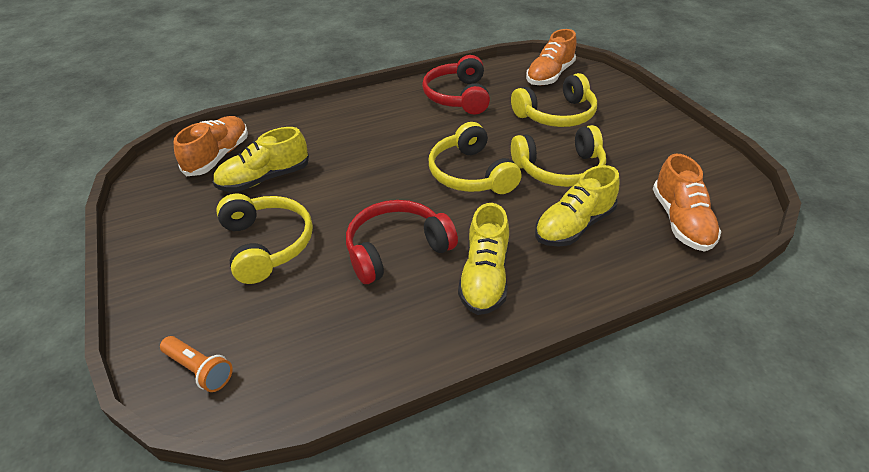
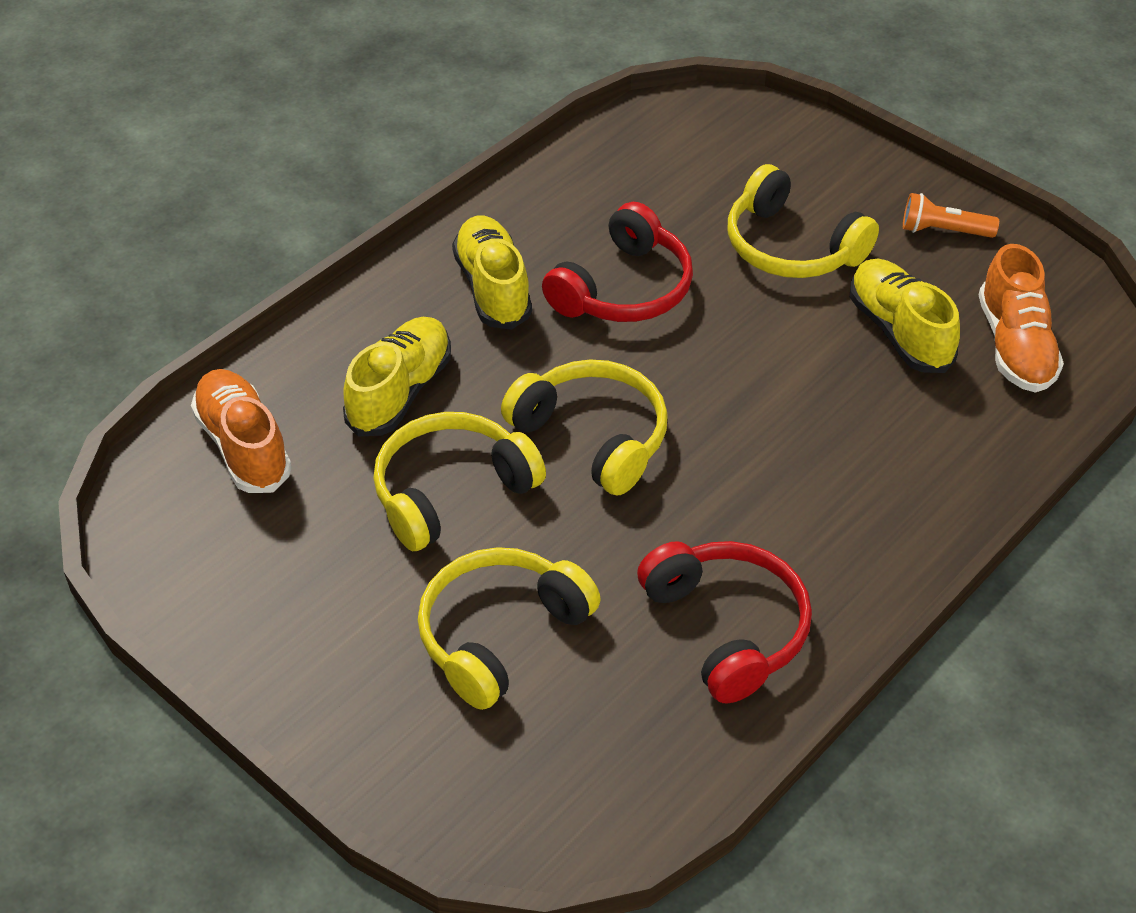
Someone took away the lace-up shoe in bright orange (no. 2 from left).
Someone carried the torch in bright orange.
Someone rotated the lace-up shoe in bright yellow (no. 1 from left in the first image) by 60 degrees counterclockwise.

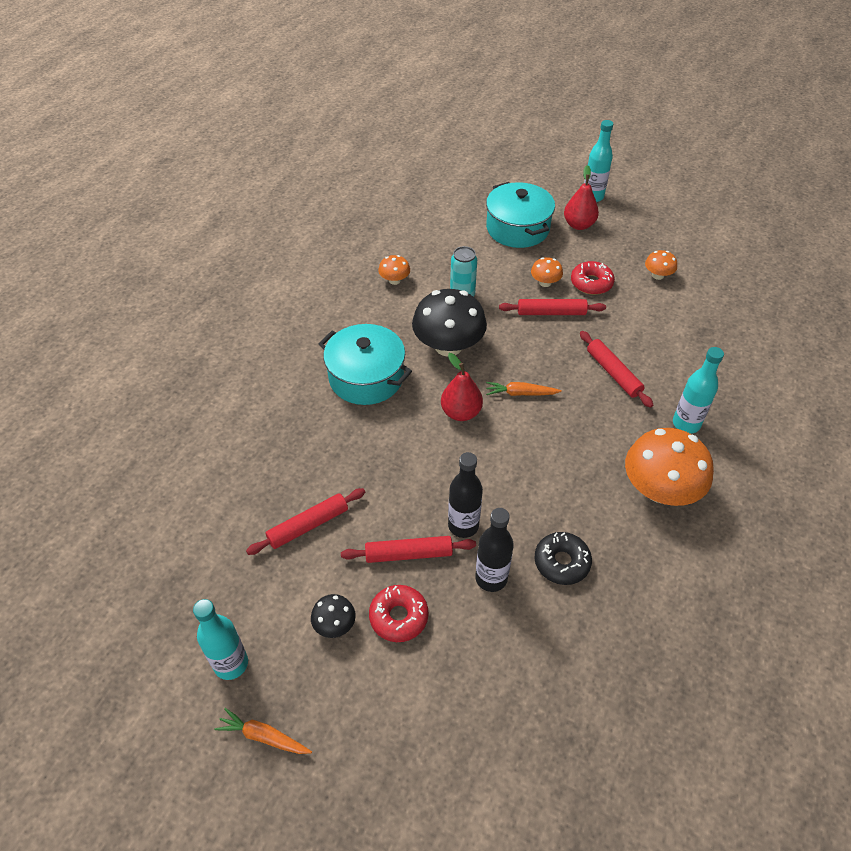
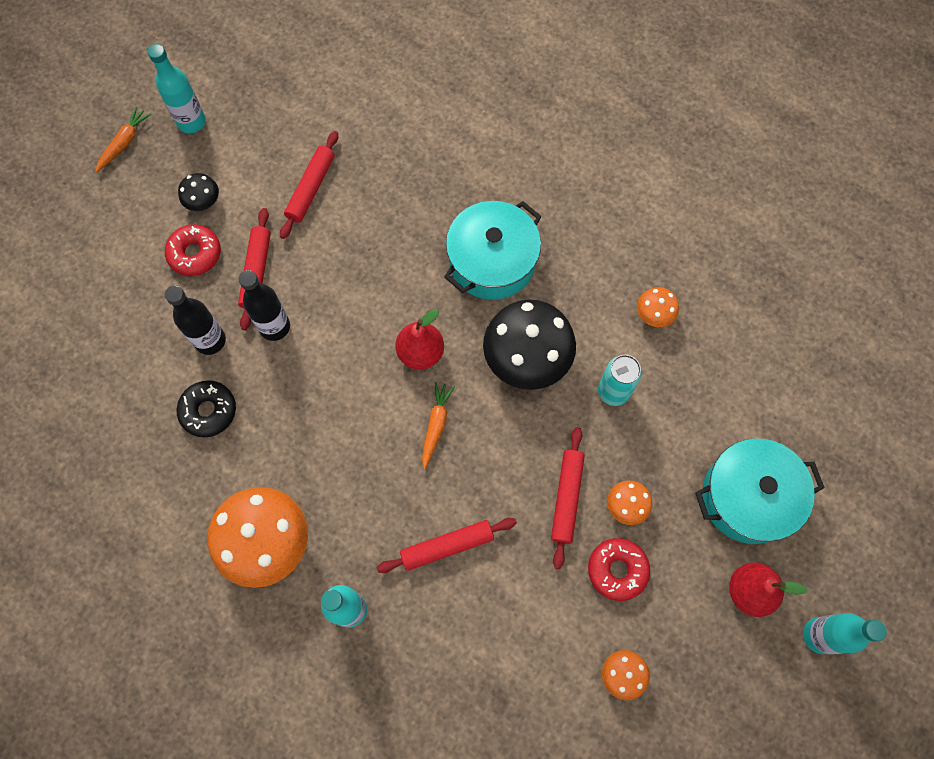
Someone rotated the pastry roller in crimson (no. 1 from left in the first image) by 45 degrees clockwise.

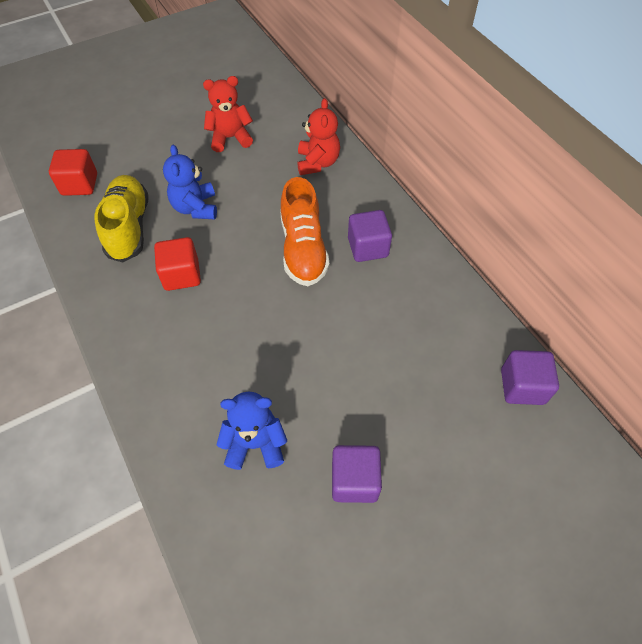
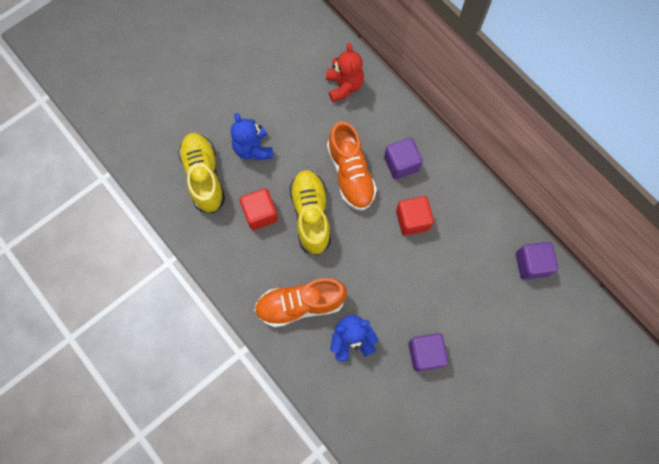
Someone took away the teddy in crimson (no. 1 from left).
Someone put down the lace-up shoe in bright orange (no. 1 from left).
Someone put down the lace-up shoe in bright yellow (no. 2 from left).
Someone carried the cube in crimson (no. 1 from left in the first image).

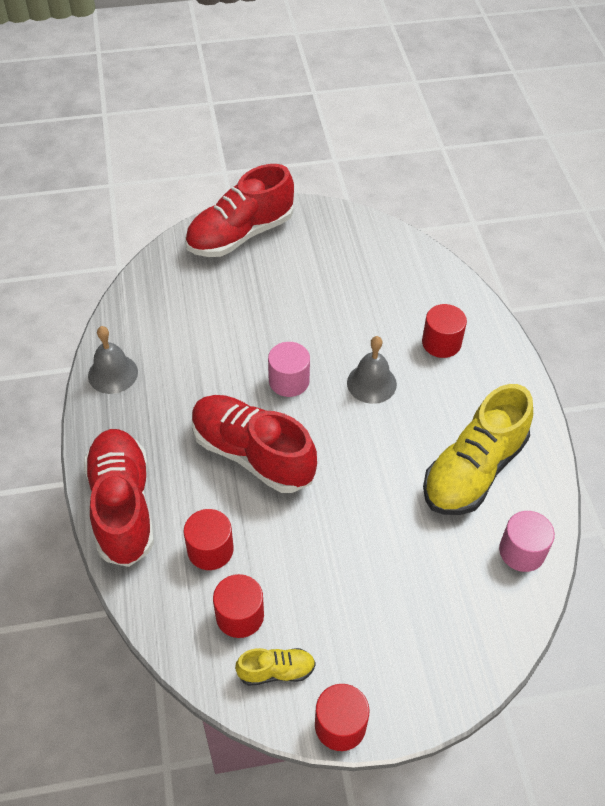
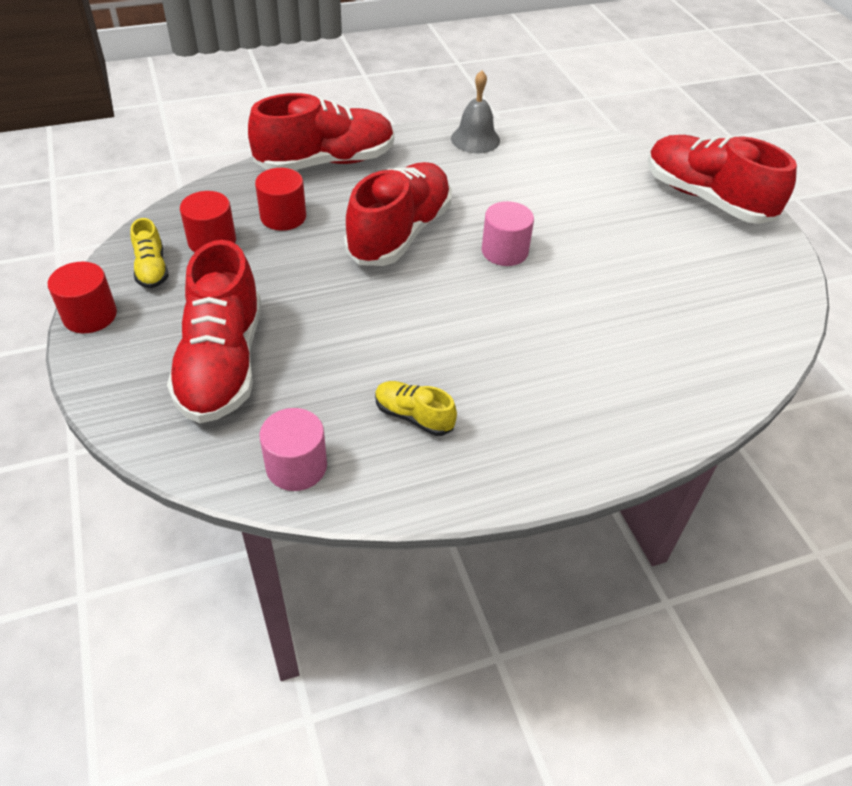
Someone took away the school bell in ash-grey (no. 2 from left).
Someone took away the solid cylinder in crimson (no. 4 from left).
Someone put down the lace-up shoe in crimson (no. 1 from left).
Someone scaled the lace-up shoe in bright yellow (no. 2 from left) by 0.46.

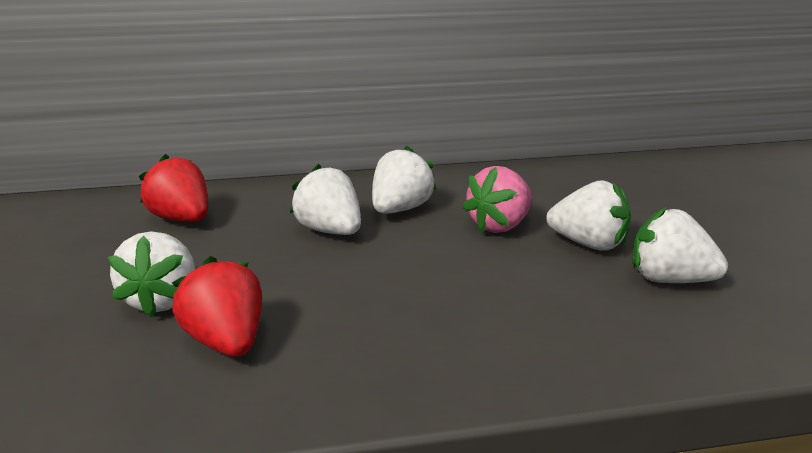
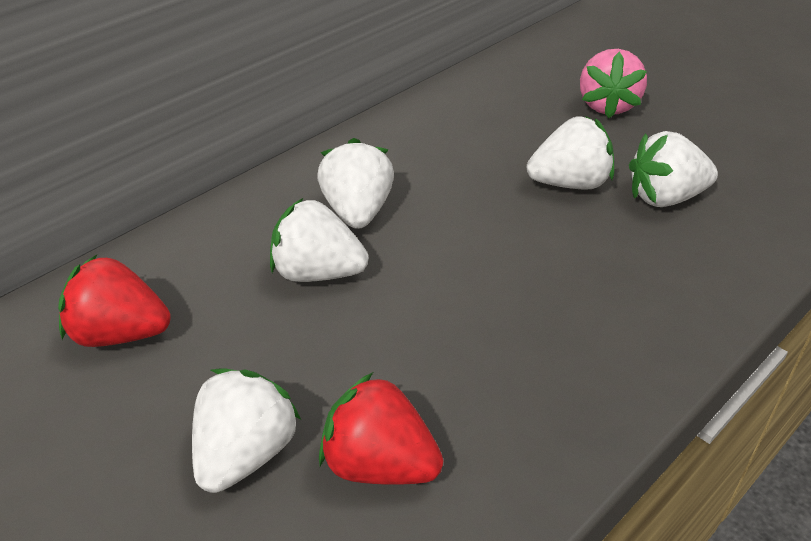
Someone carried the toy strawberry in rose-pink.
Someone rotated the toy strawberry in white (no. 1 from left) by 120 degrees counterclockwise.

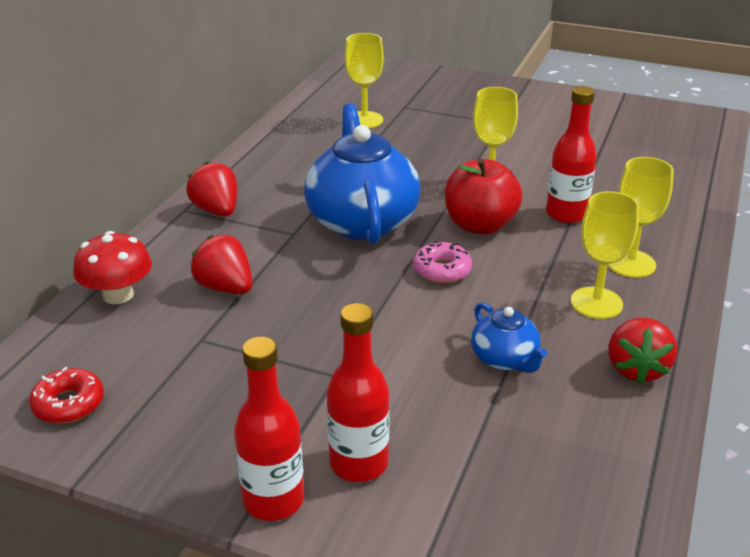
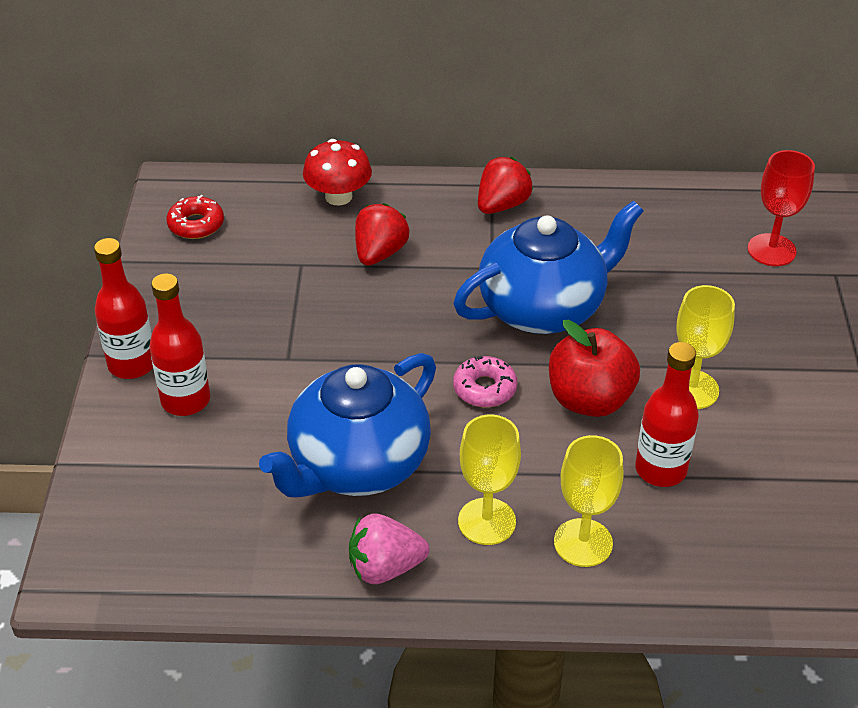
Someone repainted the chalice in bright yellow (no. 1 from left), which became the chalice in crimson.
Someone repainted the toy strawberry in crimson (no. 3 from left), which became the toy strawberry in rose-pink.
Someone scaled the china teapot in royal blue (no. 2 from left in the first image) by 2.06.

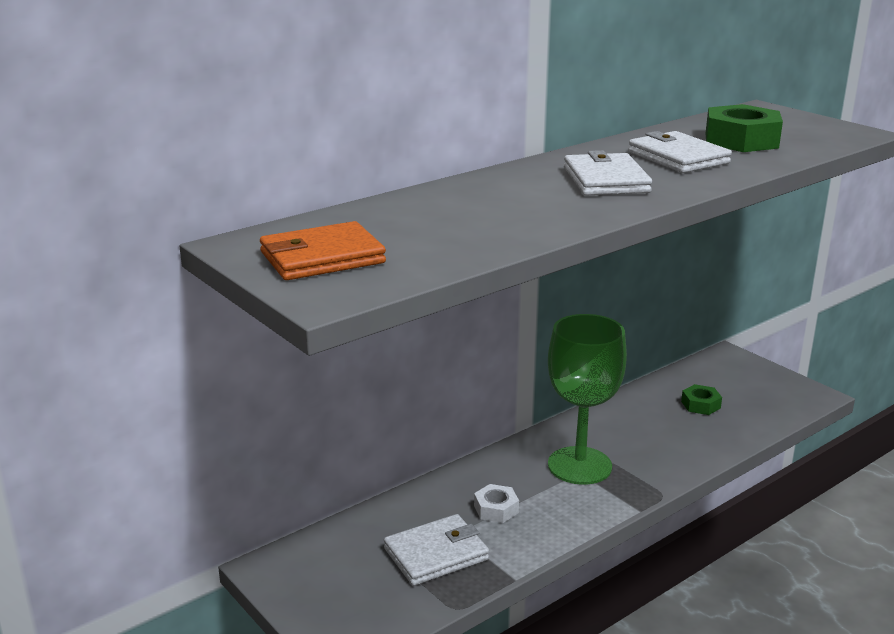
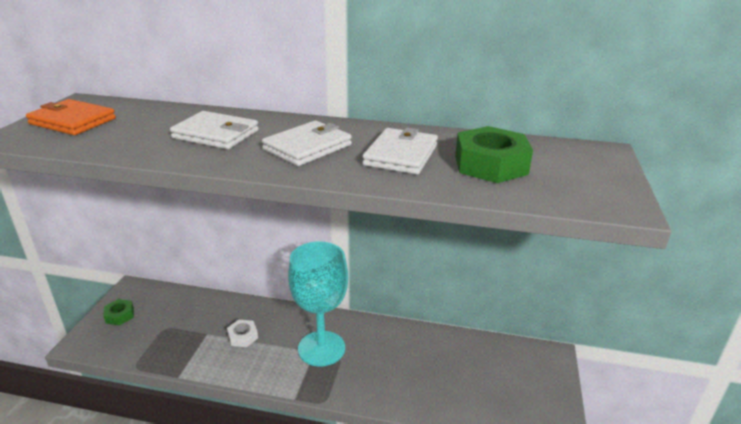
Someone carried the wallet in white (no. 1 from left).
Someone carried the nut in leaf-green (no. 1 from left).
Someone repainted the chalice in leaf-green, which became the chalice in turquoise.

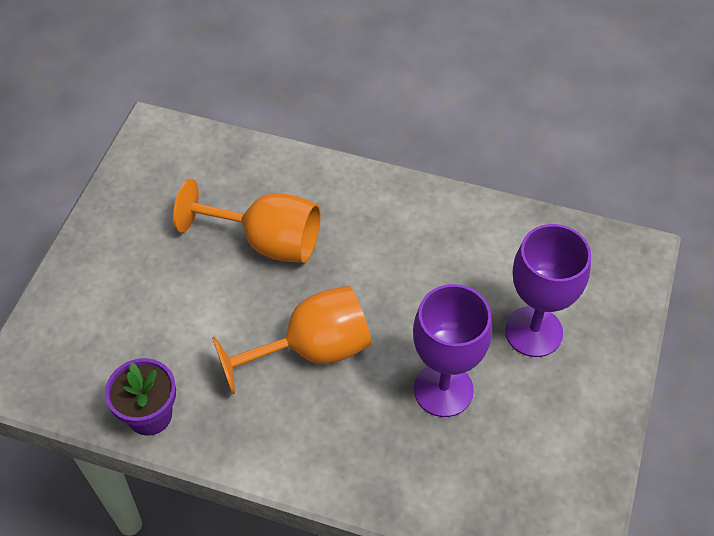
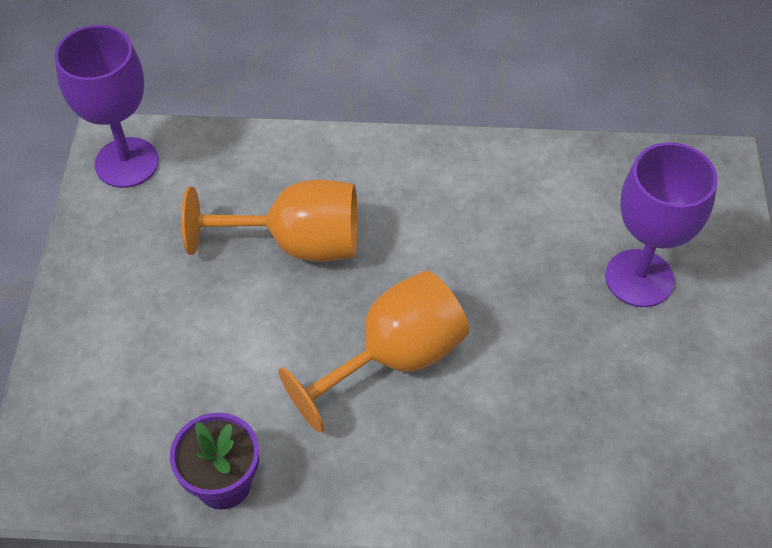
Someone carried the chalice in violet (no. 1 from left).

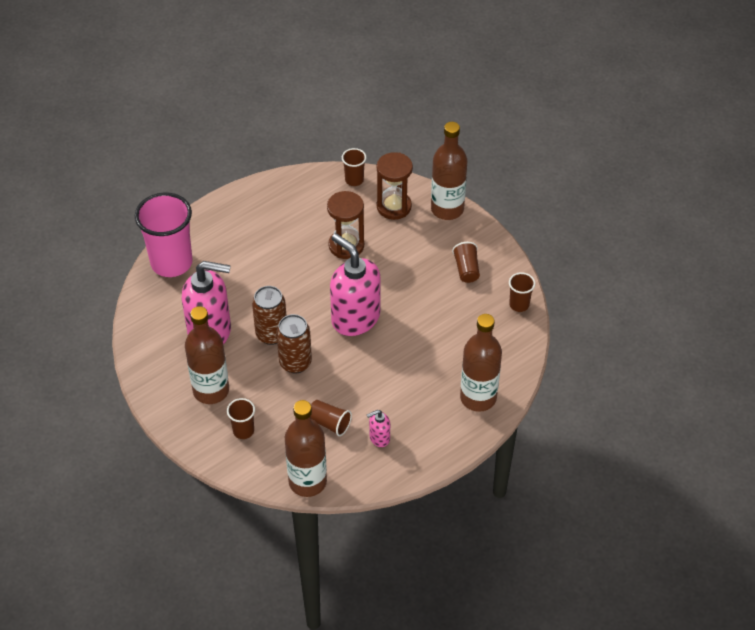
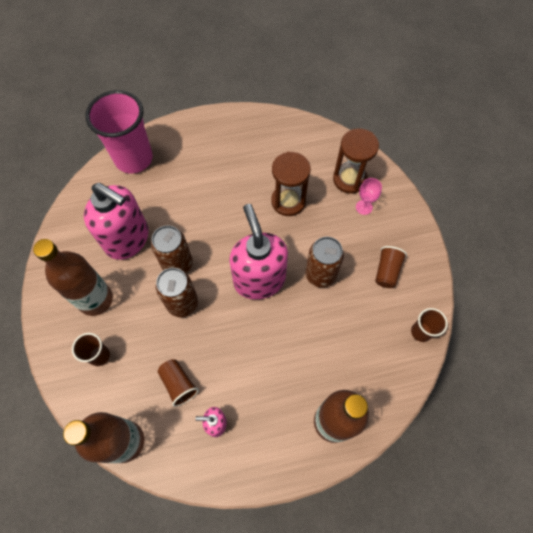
Someone took away the beaker in brown (no. 3 from left).
Someone took away the drink bottle in brown (no. 3 from left).
Someone put down the can in brown (no. 3 from left).
Someone put down the chalice in rose-pink.

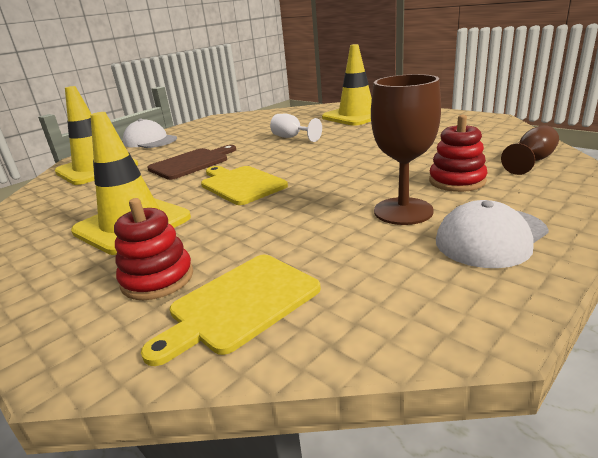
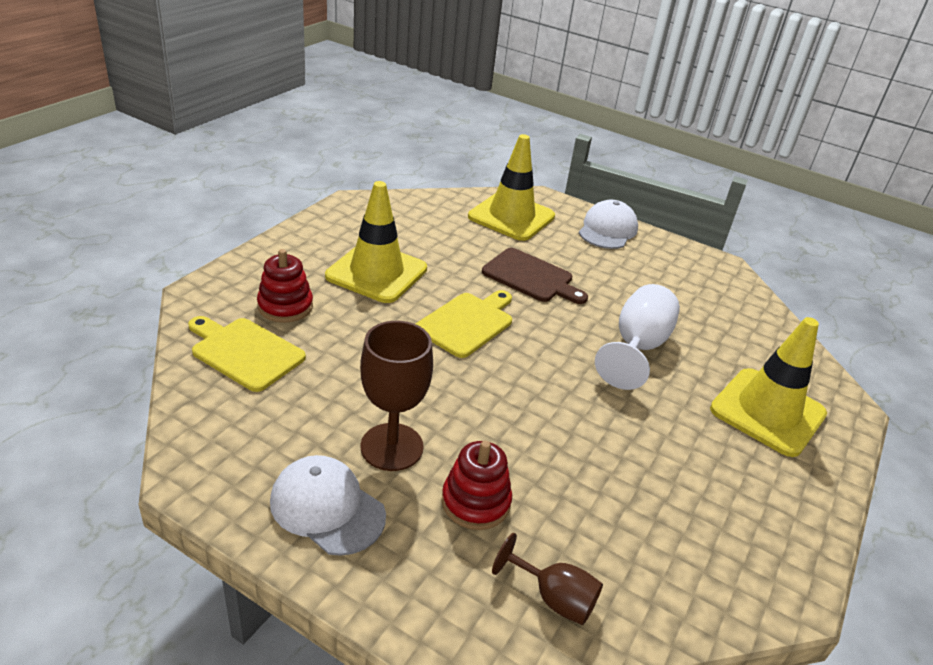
Someone scaled the chalice in white by 1.62.

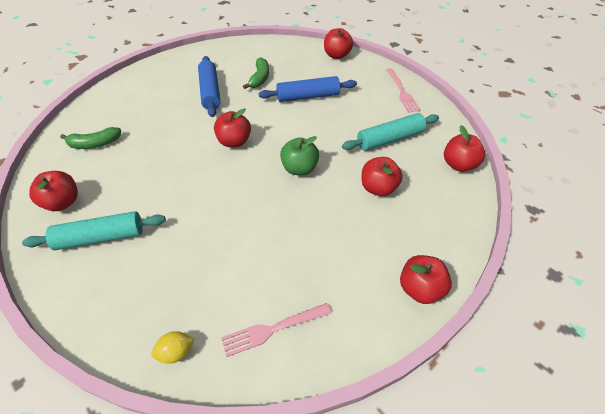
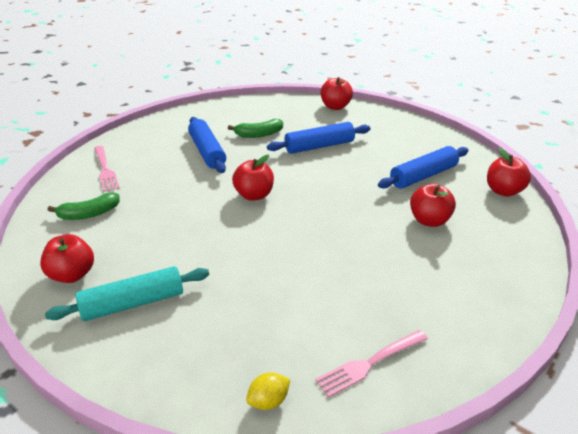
Someone took away the apple in leaf-green.
Someone took away the apple in crimson (no. 5 from left).
Someone carried the table fork in rose-pink (no. 2 from left in the first image).
Someone repainted the pastry roller in turquoise (no. 2 from left), which became the pastry roller in royal blue (no. 3 from left).
Someone rotated the banana in leaf-green (no. 2 from left) by 75 degrees clockwise.

